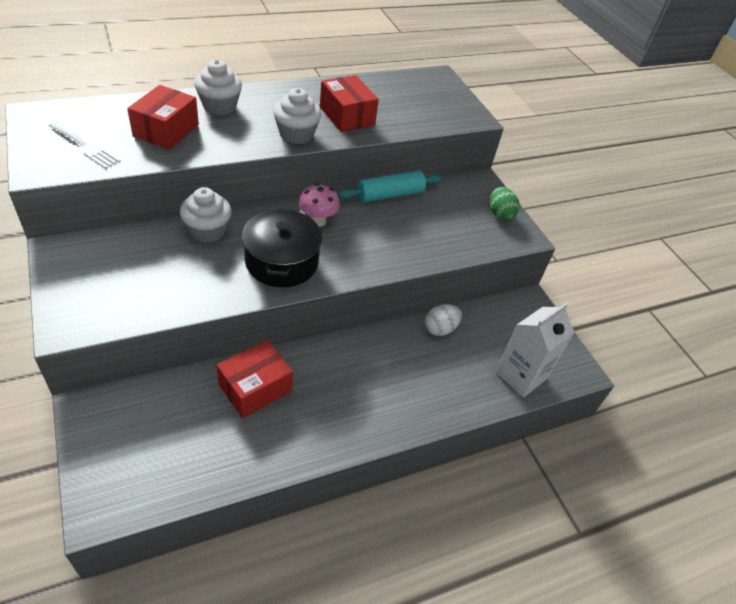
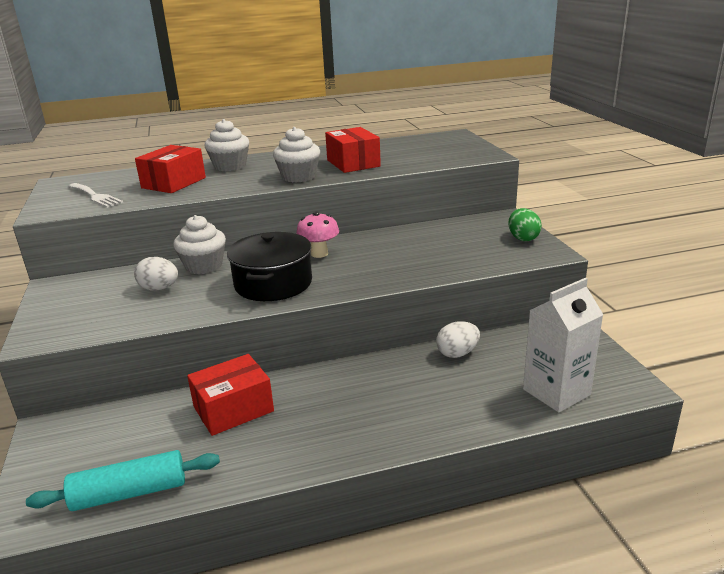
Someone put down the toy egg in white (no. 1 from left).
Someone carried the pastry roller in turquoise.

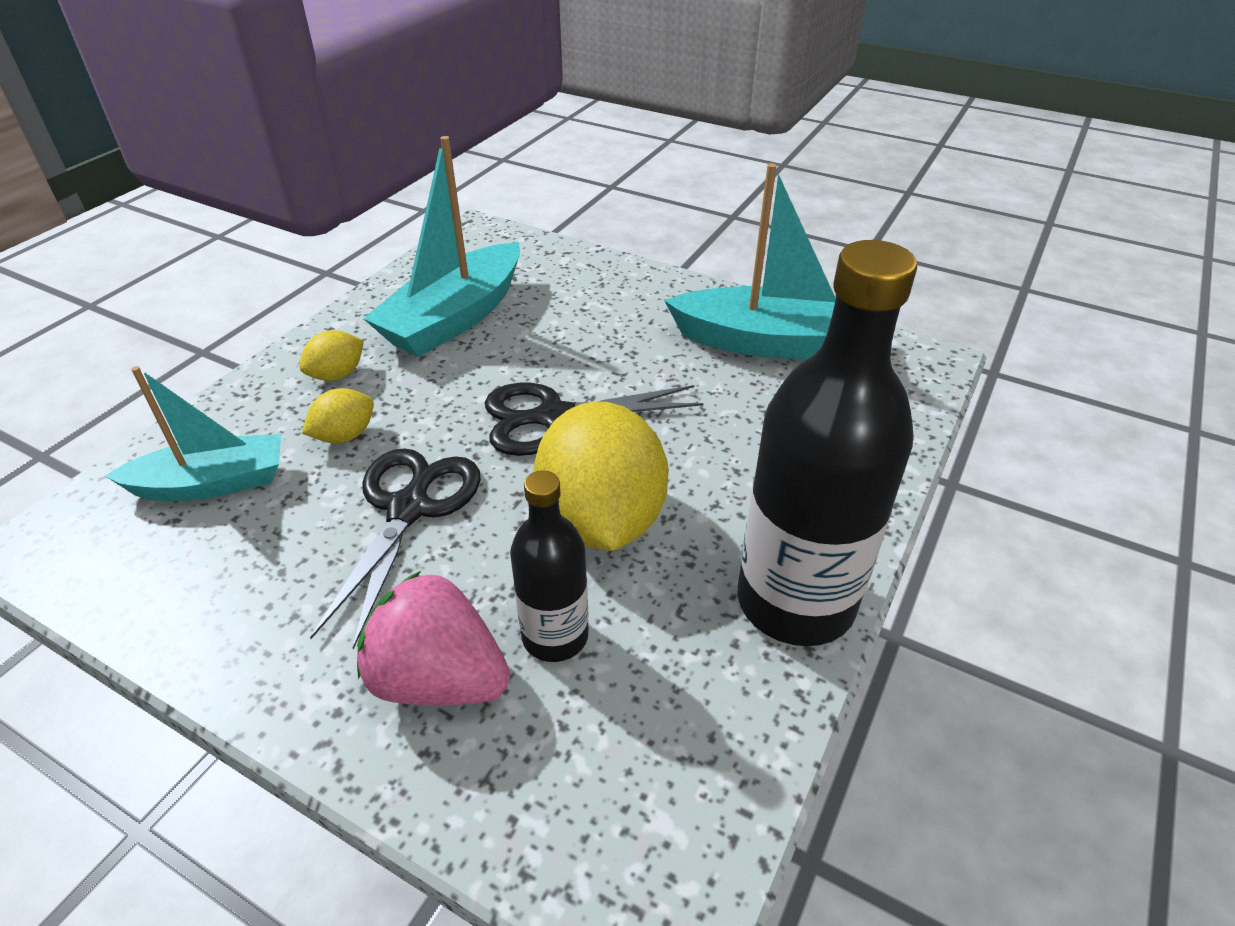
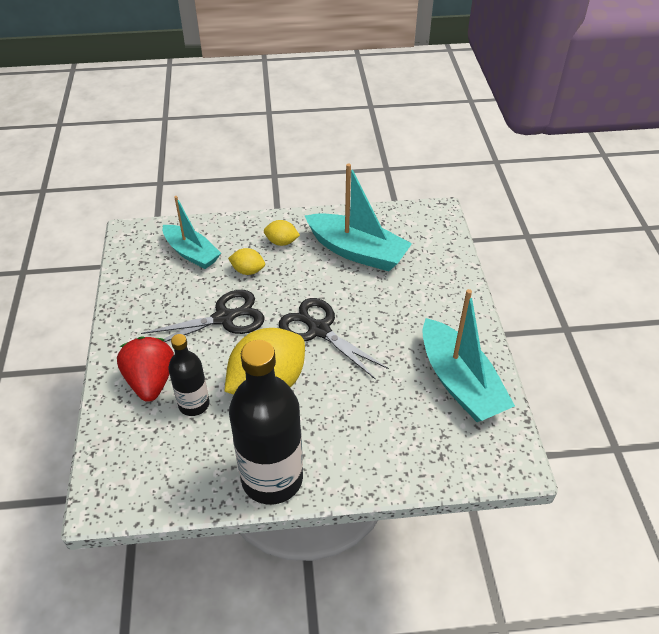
Someone repainted the toy strawberry in rose-pink, which became the toy strawberry in crimson.
Someone rotated the toy boat in turquoise (no. 2 from left) by 150 degrees counterclockwise.

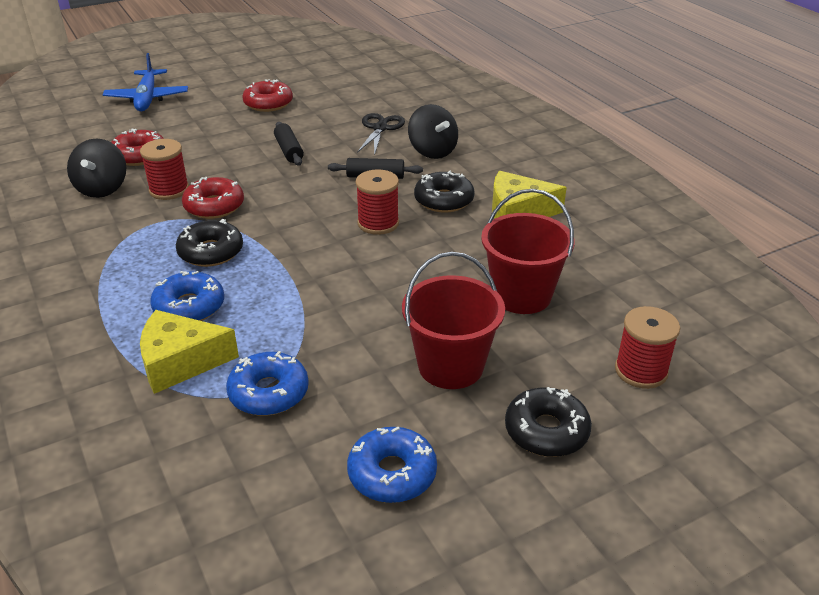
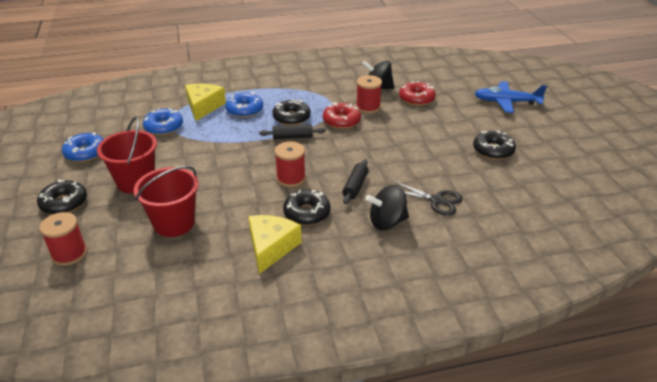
Someone carried the pastry roller in black (no. 1 from left).
Someone repainted the doughnut in crimson (no. 3 from left), which became the doughnut in black (no. 4 from left).

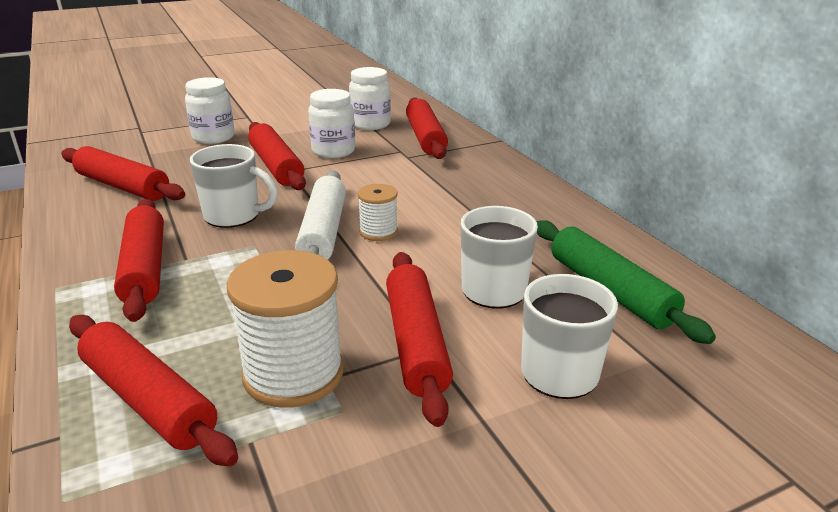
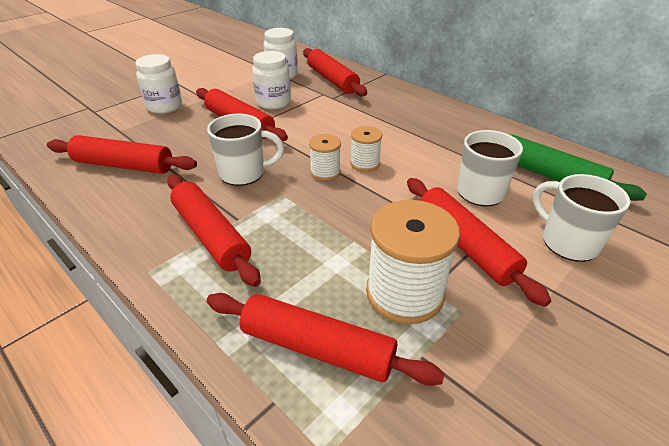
Someone swapped the pastry roller in white for the spool in white (no. 1 from left).

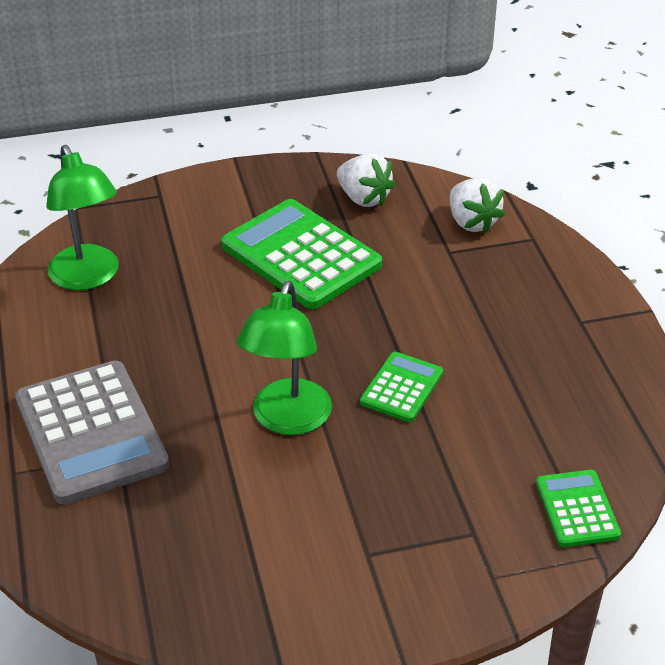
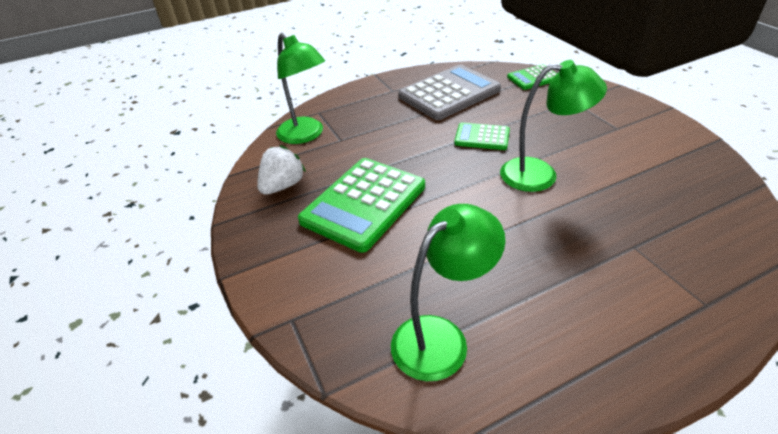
Someone carried the adding machine in ash-grey.
Someone swapped the toy strawberry in white (no. 2 from left) for the lamp in leaf-green (no. 1 from left).

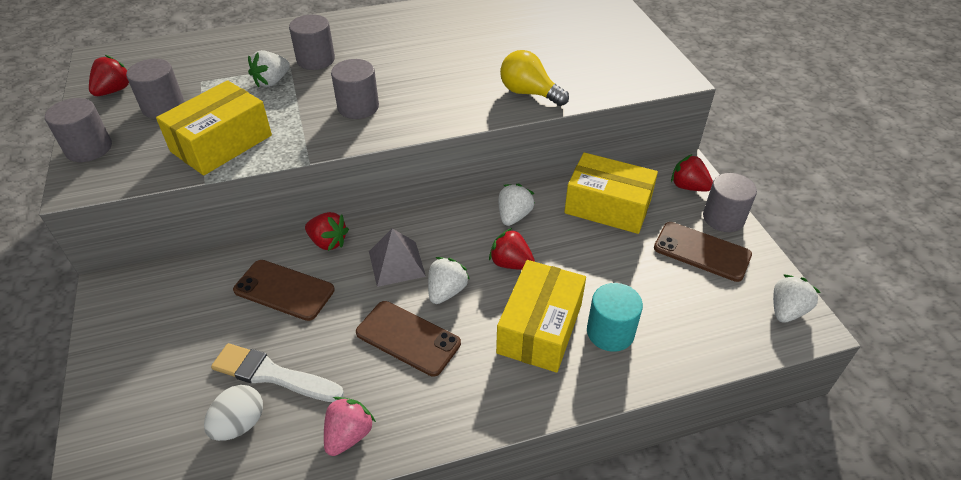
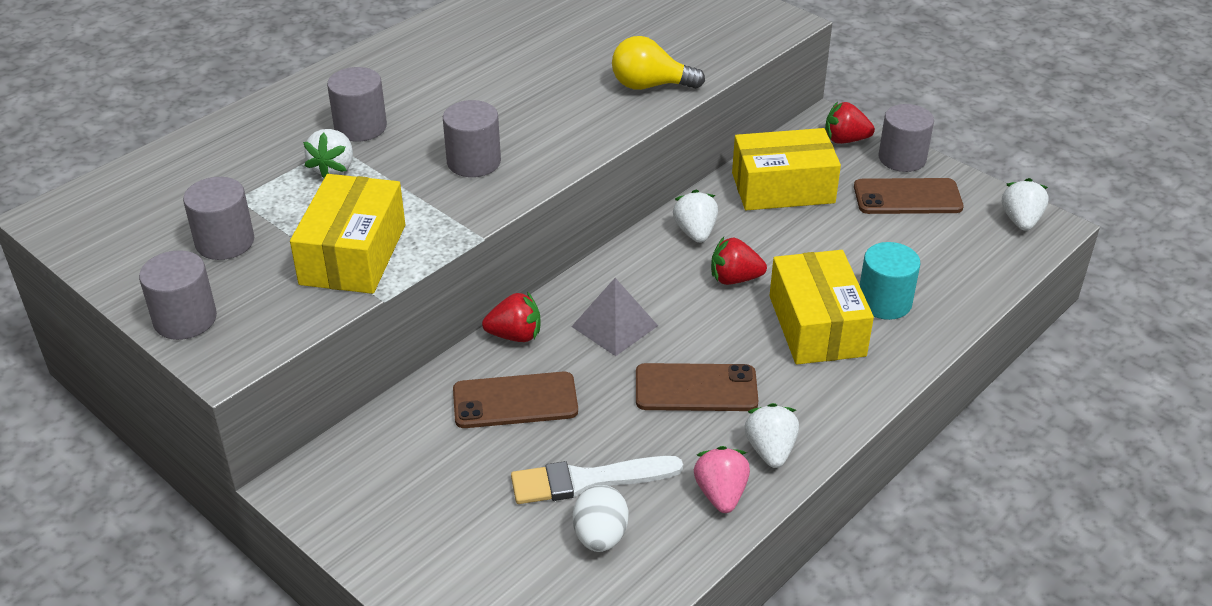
Someone took away the toy strawberry in crimson (no. 1 from left).
Someone carried the toy strawberry in white (no. 2 from left in the first image).

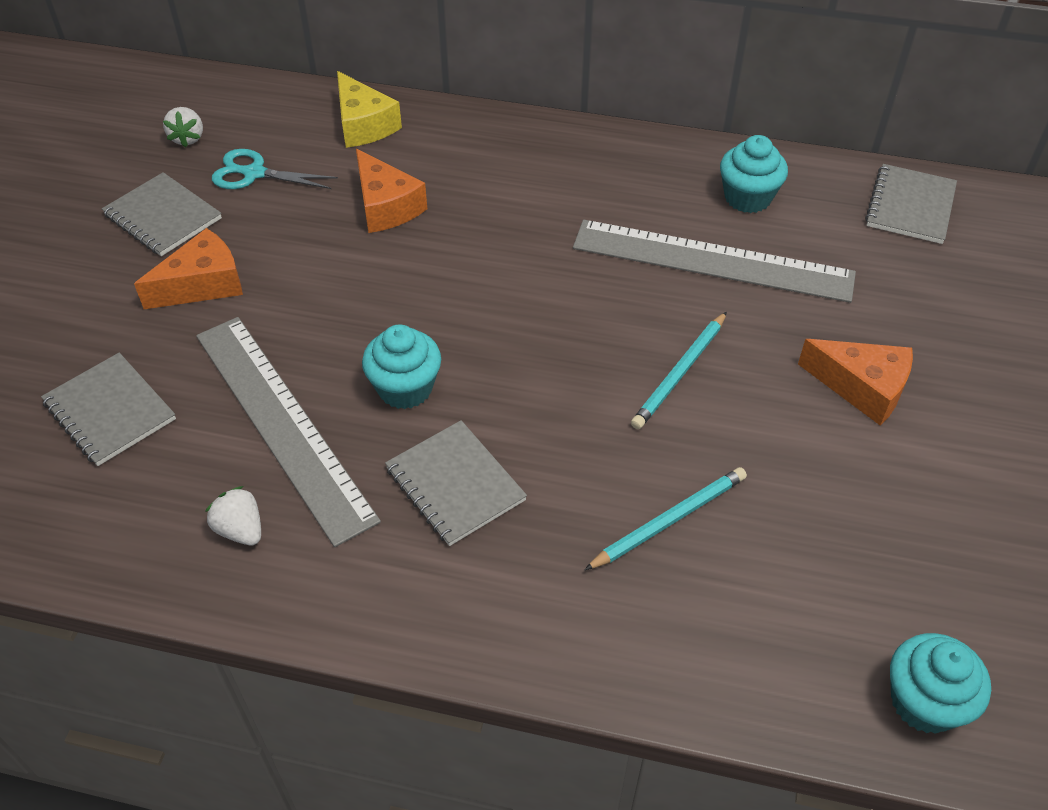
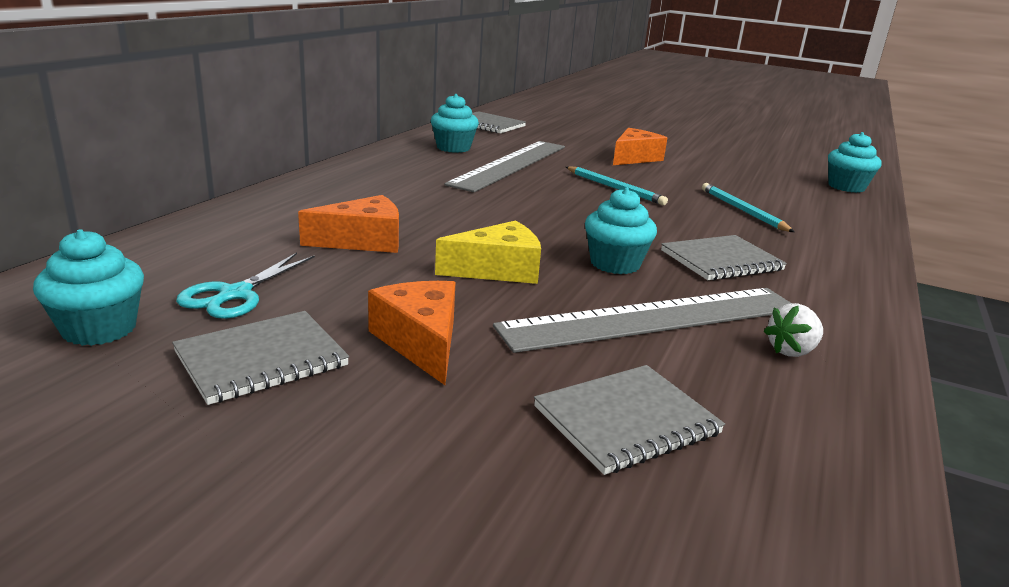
Someone carried the cheese in bright yellow.
Someone swapped the toy strawberry in white (no. 1 from left) for the fairy cake in turquoise (no. 1 from left).

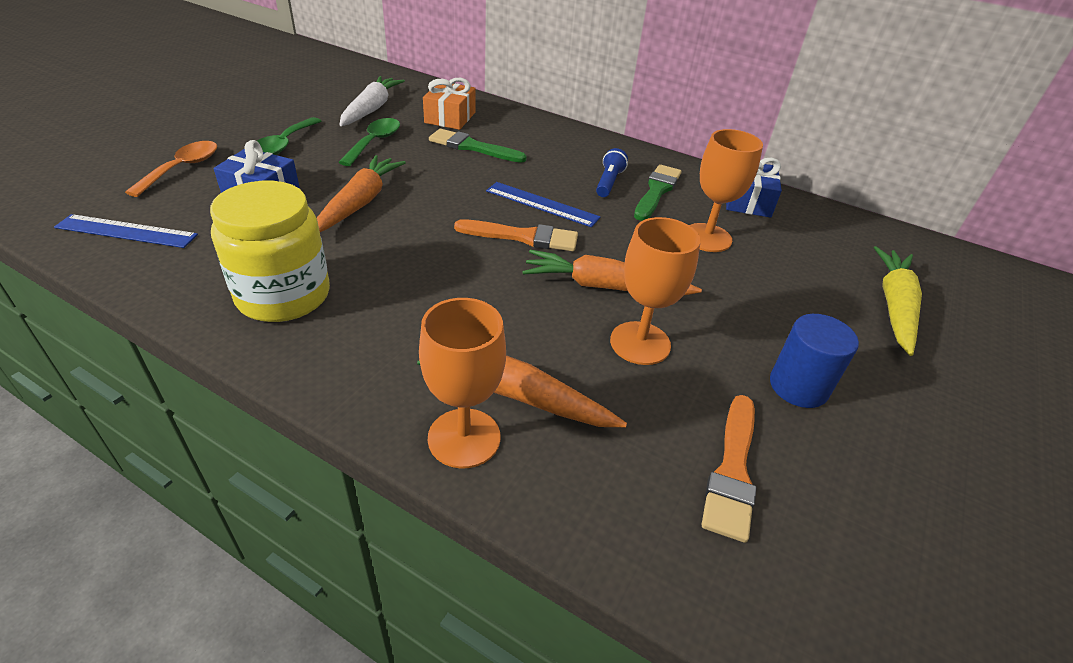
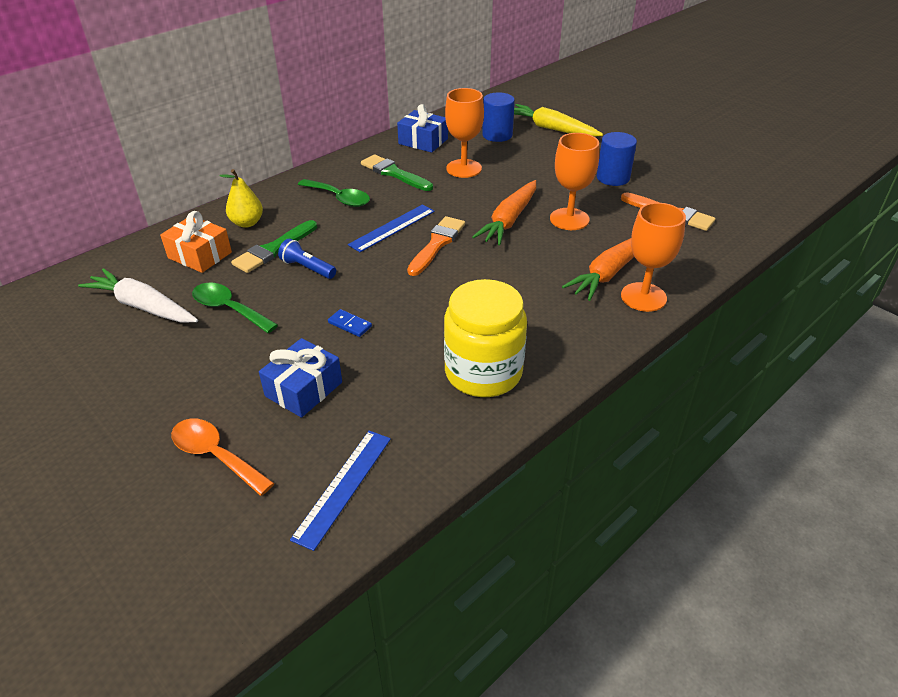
Someone put down the toy pear in bright yellow.
Someone put down the solid cylinder in royal blue (no. 1 from left).
Someone carried the teaspoon in leaf-green (no. 1 from left in the first image).
Someone carried the torch in royal blue.
Someone swapped the carrot in bright orange (no. 1 from left) for the domino piece in royal blue.

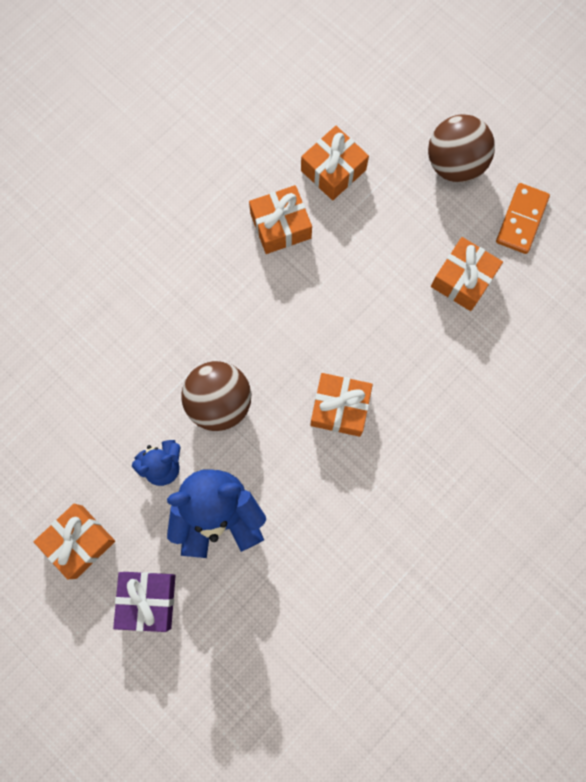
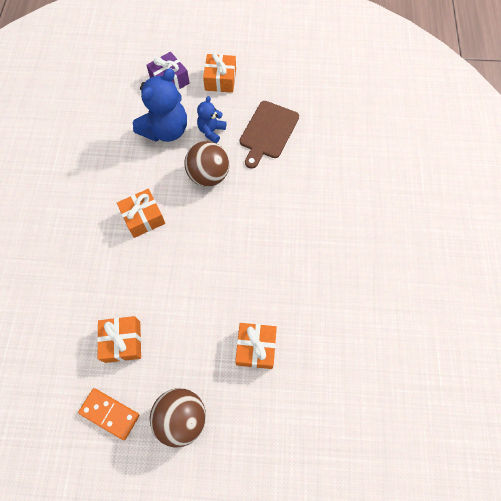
Someone took away the present in bright orange (no. 2 from left).
Someone put down the cutting board in brown.
Someone rotated the domino piece in bright orange by 45 degrees counterclockwise.

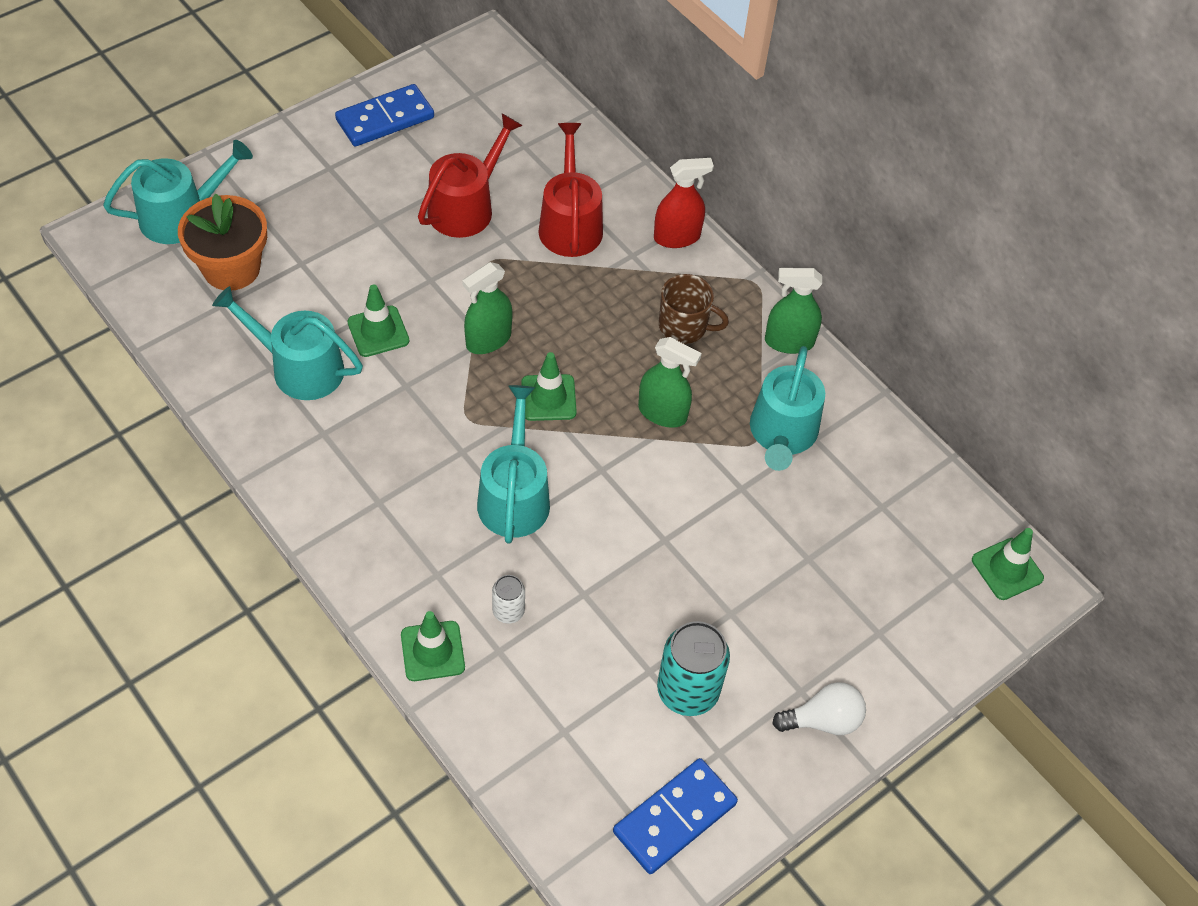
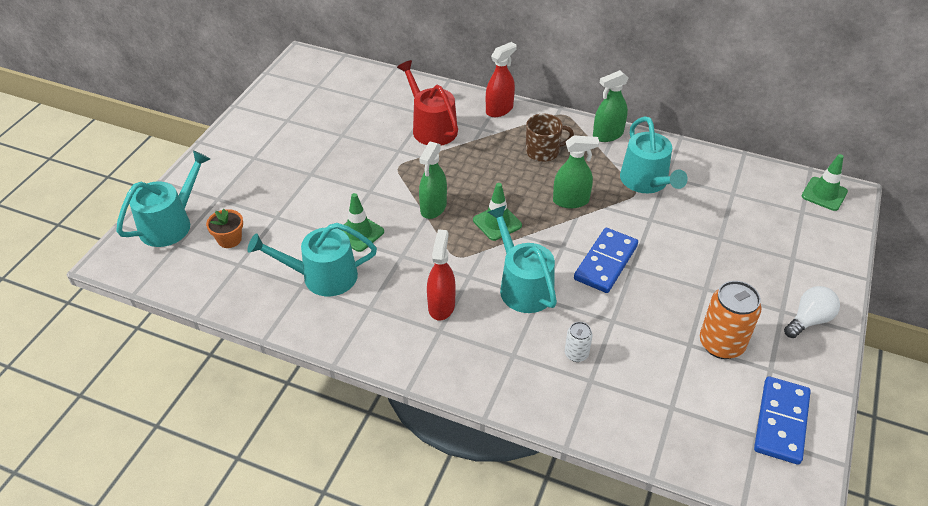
Someone took away the road cone in leaf-green (no. 2 from left).
Someone took away the sprinkling can in crimson (no. 1 from left).
Someone put down the spray cleaner in crimson (no. 1 from left).
Someone carried the domino piece in royal blue (no. 1 from left).
Someone repainted the can in turquoise, which became the can in bright orange.
Someone scaled the flower pot in bright orange by 0.54.

